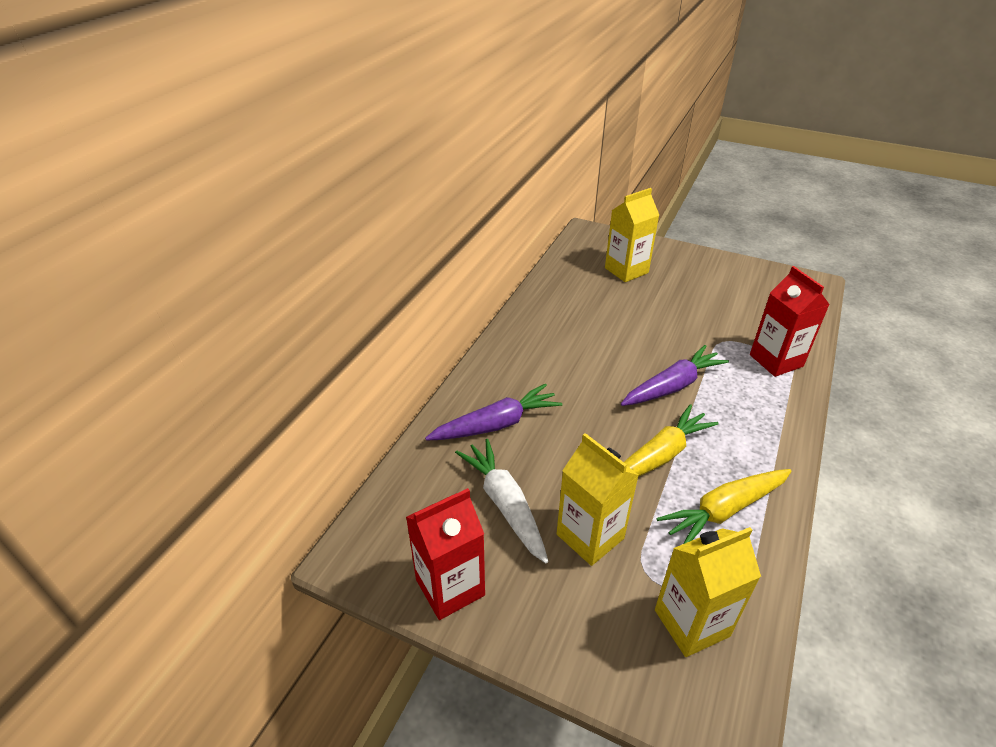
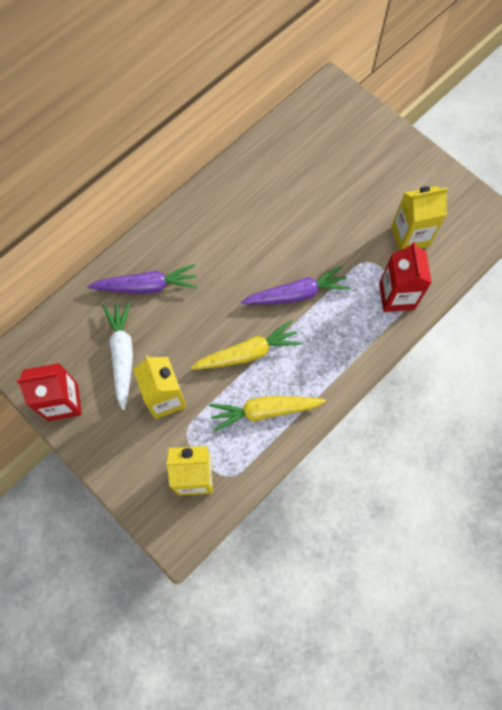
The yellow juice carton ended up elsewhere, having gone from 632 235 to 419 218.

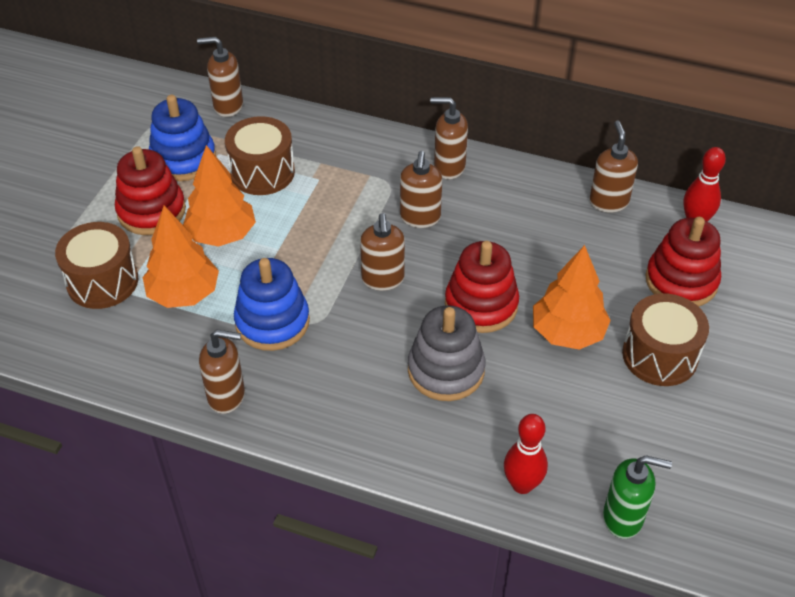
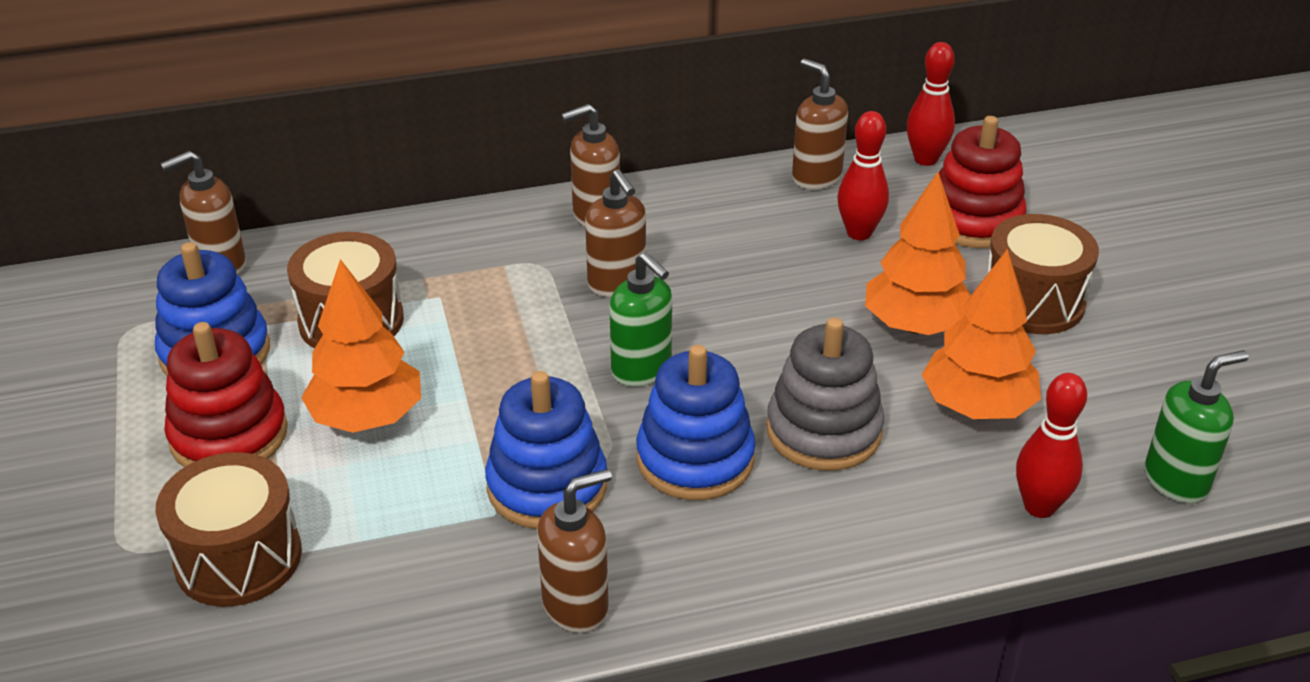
What was the russet pump bottle at 382 252 turned into the green pump bottle at 641 319.
The second view gained the royal blue stacking toy at 696 422.
The second view gained the red bowling pin at 863 175.
The bright orange toy tree ended up elsewhere, having gone from 181 256 to 981 334.
The second view lost the red stacking toy at 482 287.

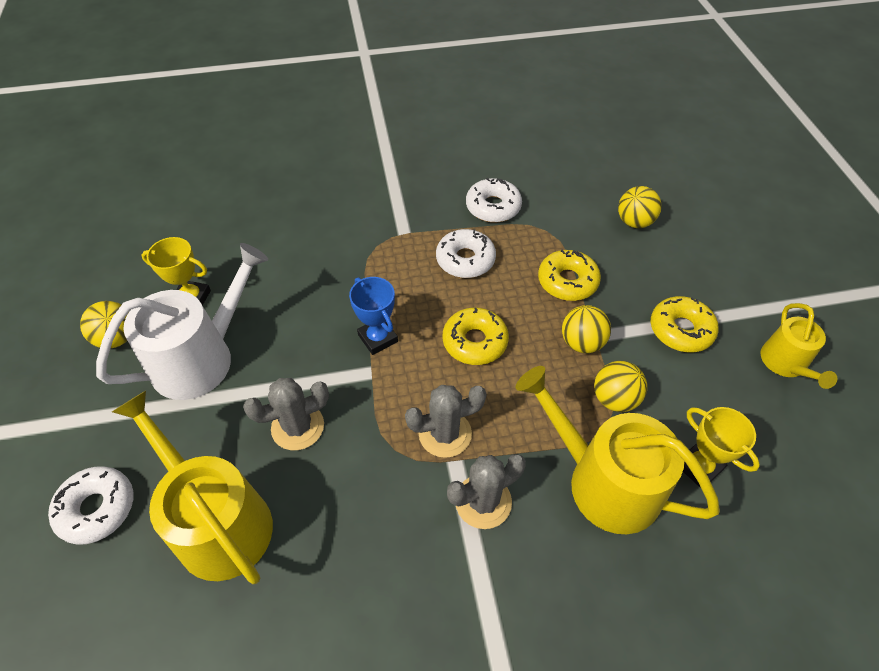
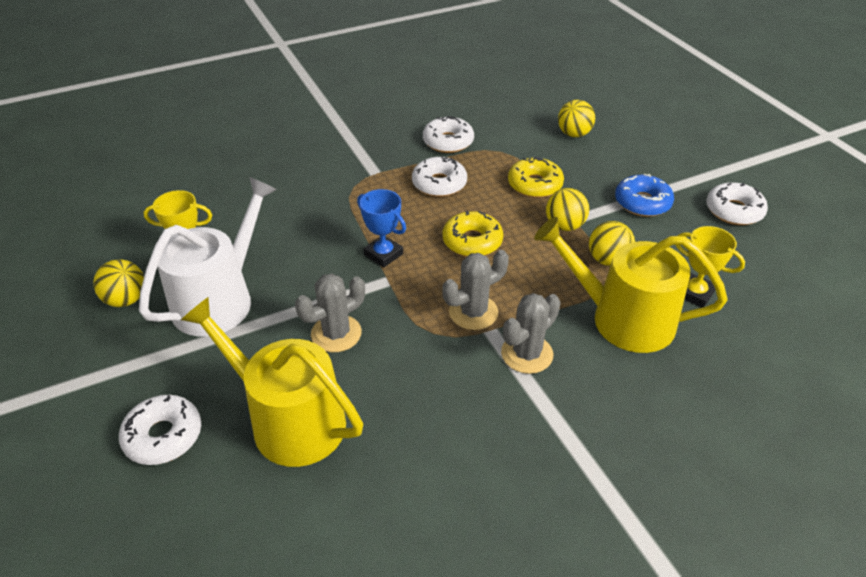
What was the yellow doughnut at 685 324 turned into the royal blue doughnut at 644 195.
Where the yellow watering pot stood at 798 346, the pure white doughnut came to stand at 737 203.

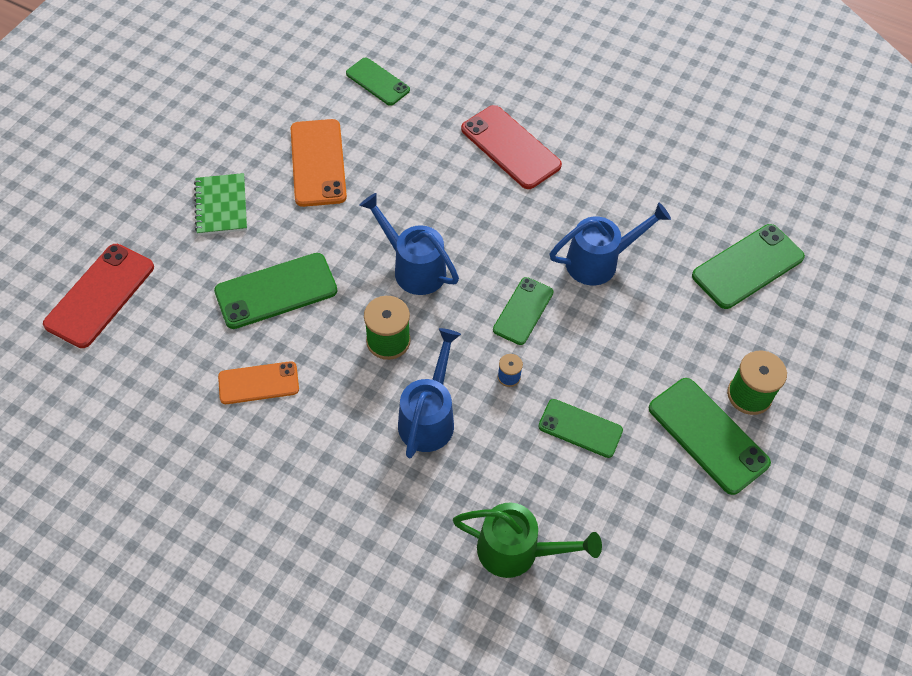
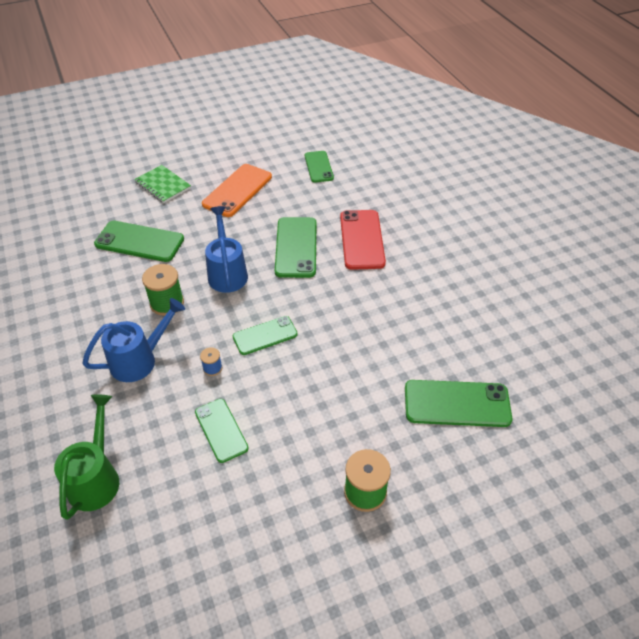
The green watering pot at 527 540 ended up facing another way, 135 degrees counterclockwise from before.
The green exercise book at 220 204 ended up facing another way, 75 degrees counterclockwise from before.
The green smartphone ended up elsewhere, having gone from 710 436 to 295 247.
The second view lost the red smartphone at 98 296.
The second view lost the bright orange smartphone at 258 382.
The second view lost the royal blue watering pot at 610 243.

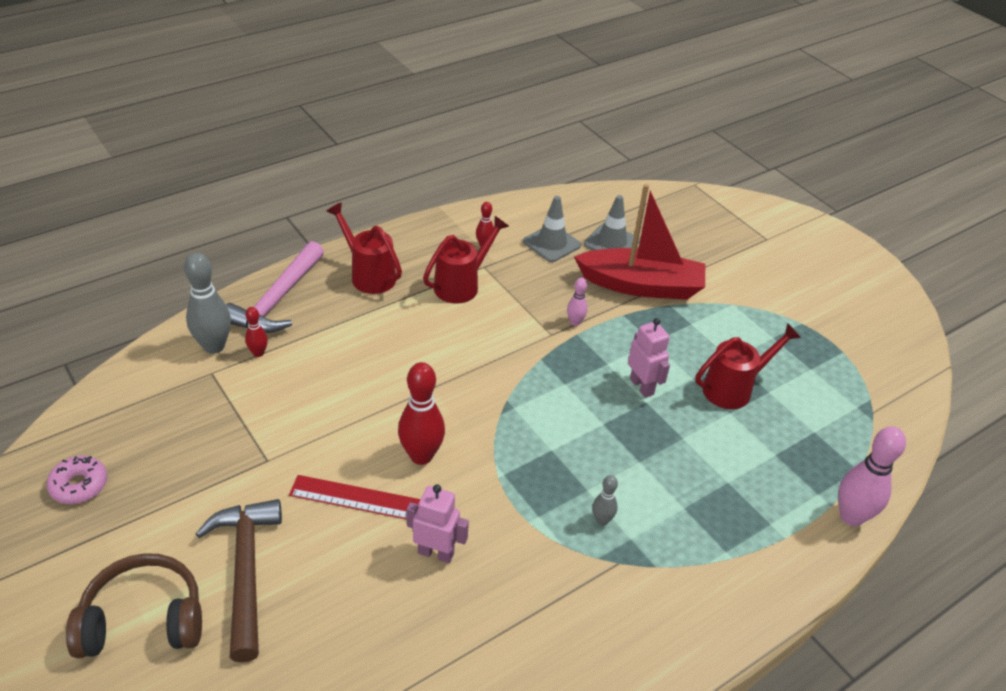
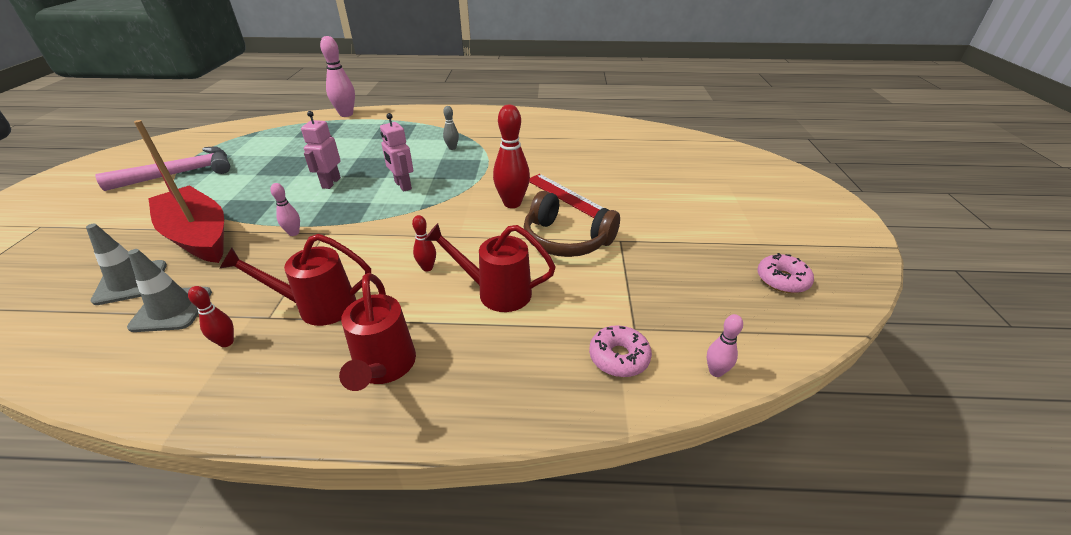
The pink carpenter's hammer ended up elsewhere, having gone from 275 287 to 162 168.
The pink robot figure ended up elsewhere, having gone from 438 523 to 396 152.
The red bowling pin ended up elsewhere, having gone from 256 332 to 424 243.
The red watering pot ended up elsewhere, having gone from 748 366 to 490 267.
The russet over-ear headphones ended up elsewhere, having gone from 134 605 to 572 224.
Where the grey bowling pin stood at 207 303, the pink doughnut came to stand at 620 351.
The second view gained the pink bowling pin at 725 345.
The second view lost the russet carpenter's hammer at 239 581.

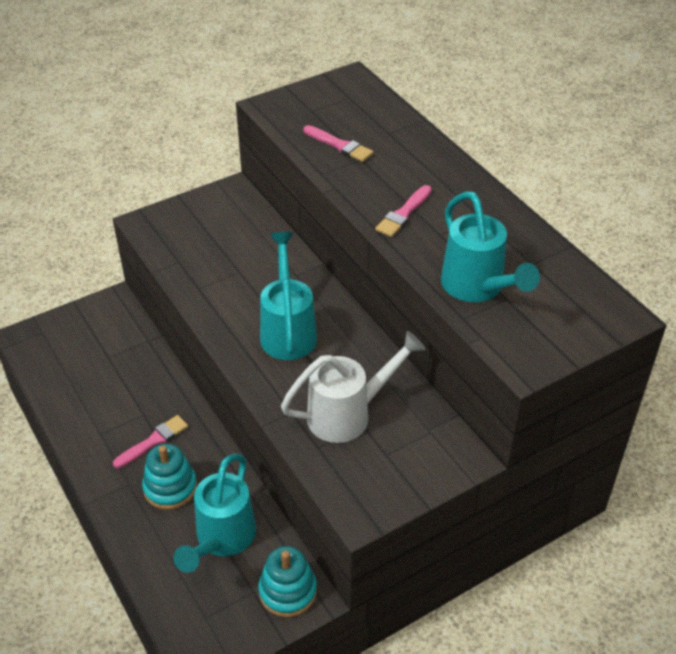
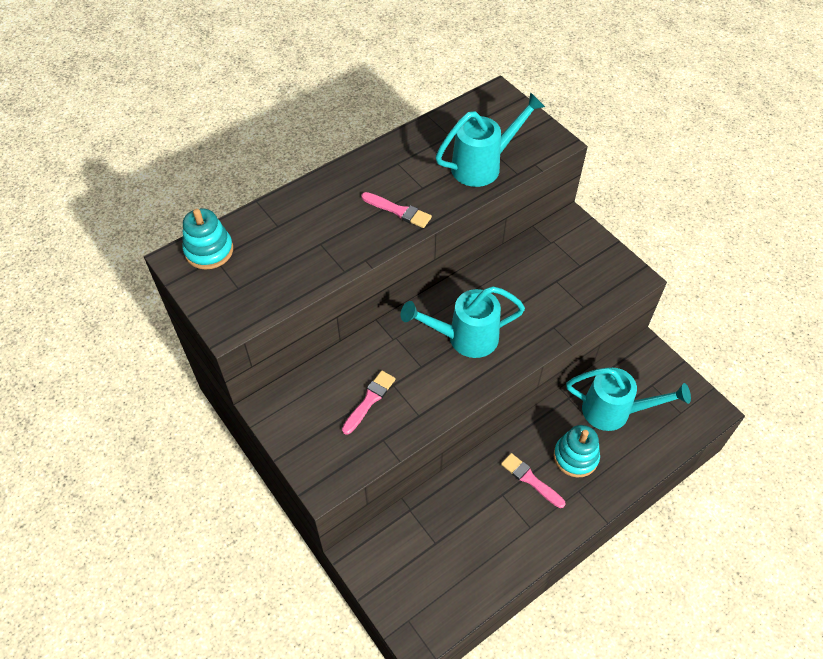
The teal stacking toy ended up elsewhere, having gone from 287 581 to 207 239.
The pink paintbrush ended up elsewhere, having gone from 339 143 to 369 403.
The second view lost the pure white watering pot at 353 387.

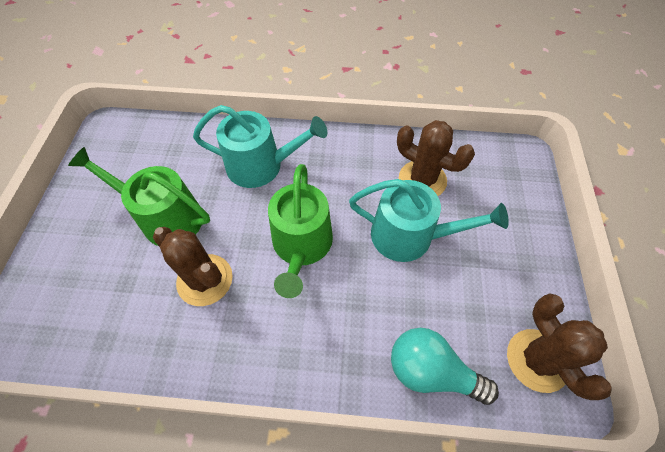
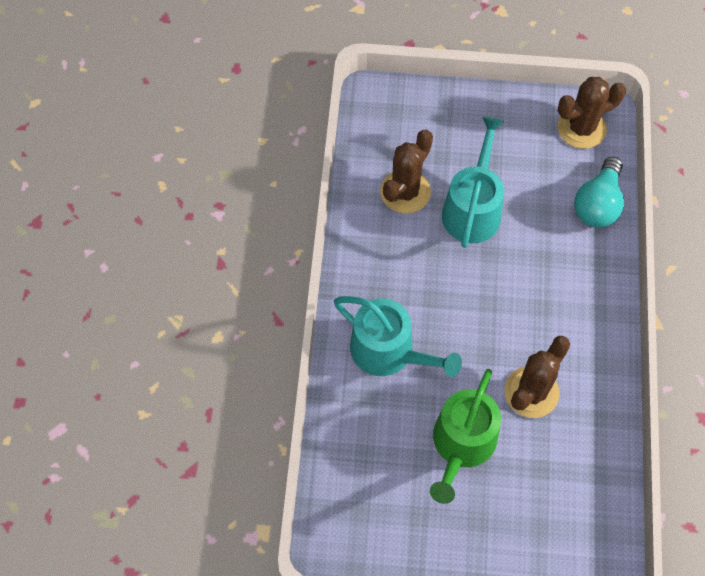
The teal watering pot at 260 146 ended up facing another way, 120 degrees clockwise from before.
The second view lost the green watering pot at 300 231.

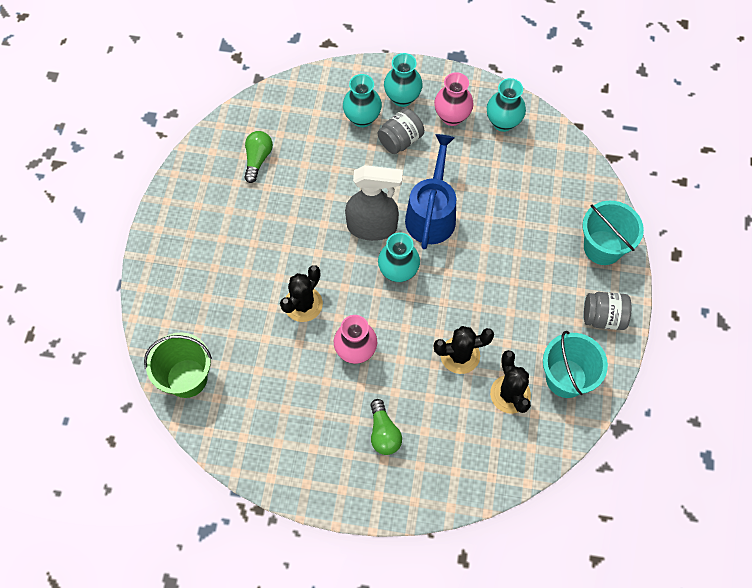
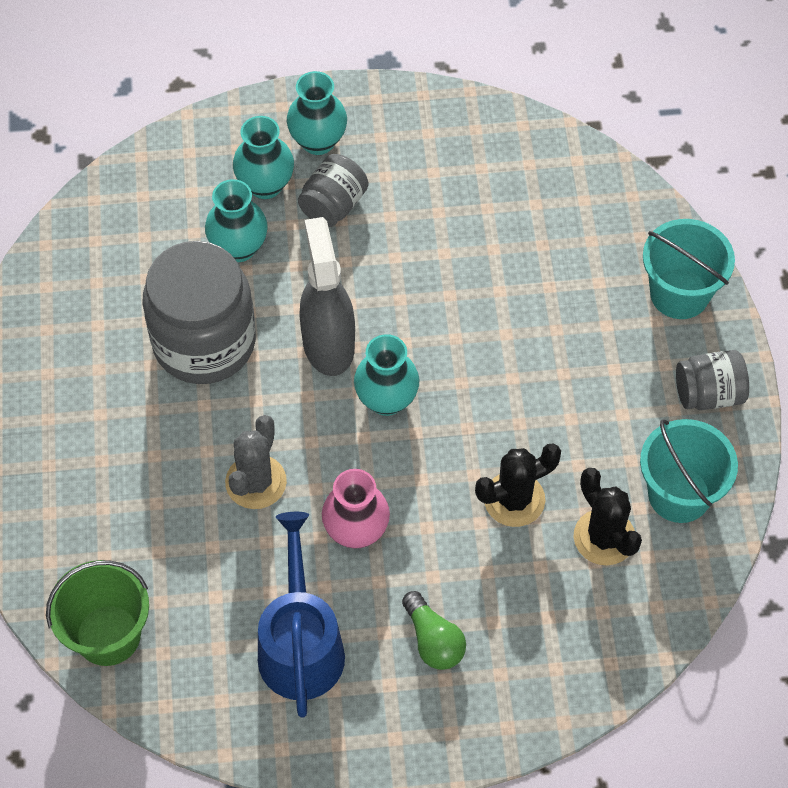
The second view gained the grey jar at 199 312.
The teal flower vase ended up elsewhere, having gone from 506 105 to 236 220.
What was the black cactus at 301 293 turned into the grey cactus at 256 462.
The royal blue watering pot ended up elsewhere, having gone from 430 191 to 301 615.
The grey spray bottle at 374 203 ended up facing another way, 90 degrees counterclockwise from before.
The second view lost the green lightbulb at 258 157.
The second view lost the pink flower vase at 454 99.

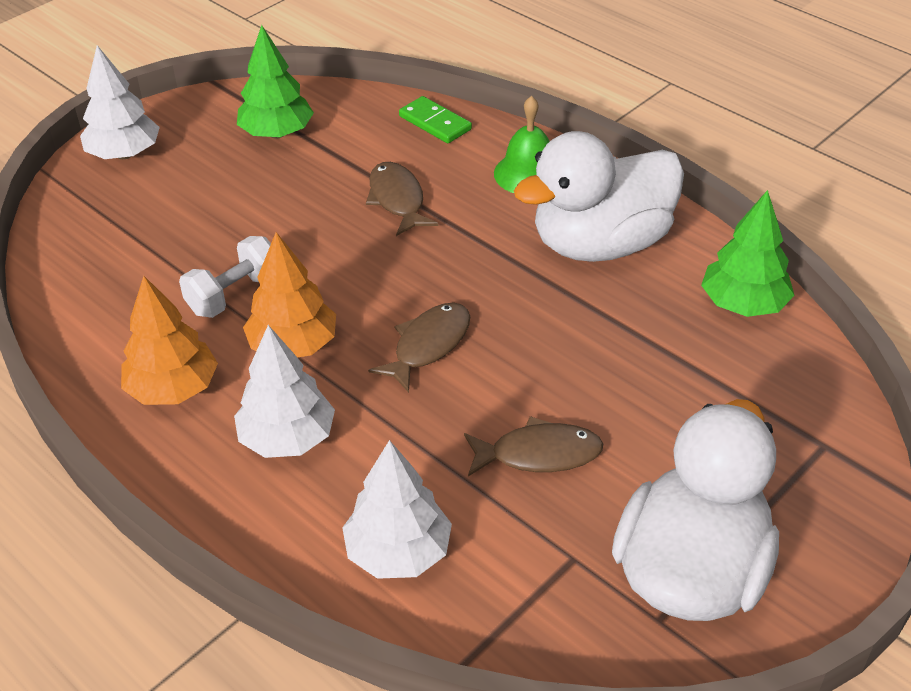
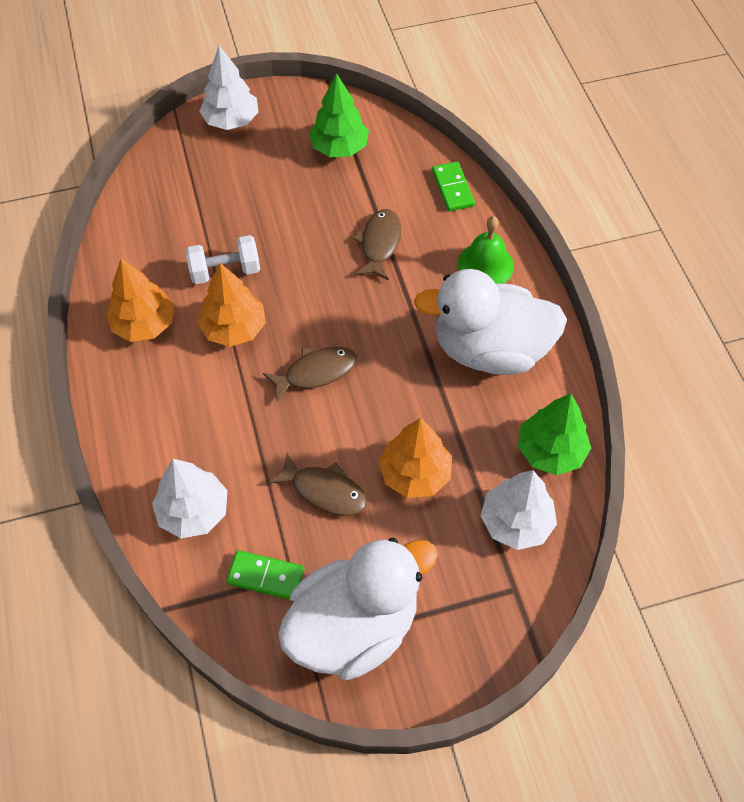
The second view gained the green domino at 265 574.
The second view gained the bright orange toy tree at 415 458.
The pure white toy tree ended up elsewhere, having gone from 284 391 to 519 510.

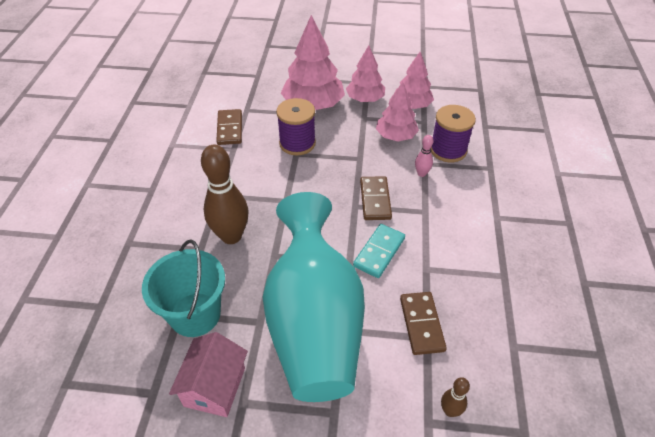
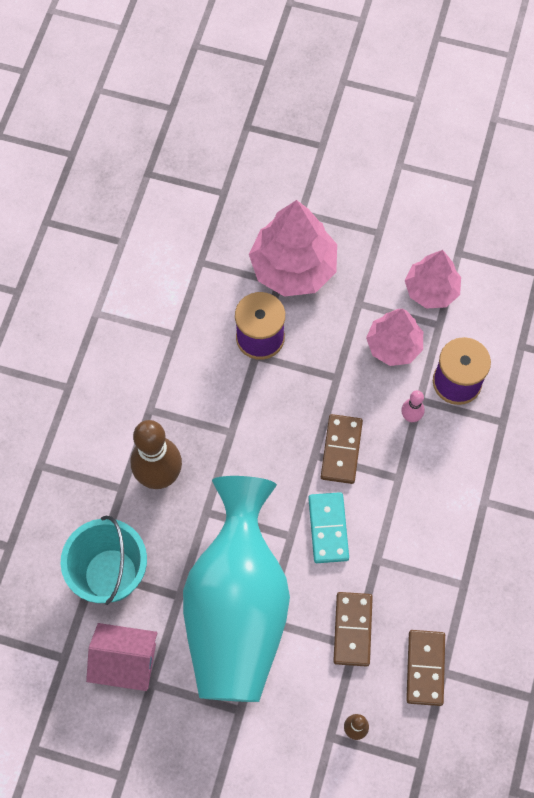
The pink toy house at 208 374 ended up facing another way, 75 degrees clockwise from before.
The teal domino at 379 251 ended up facing another way, 45 degrees counterclockwise from before.
The russet domino ended up elsewhere, having gone from 229 127 to 425 668.
The second view lost the pink toy tree at 365 73.

